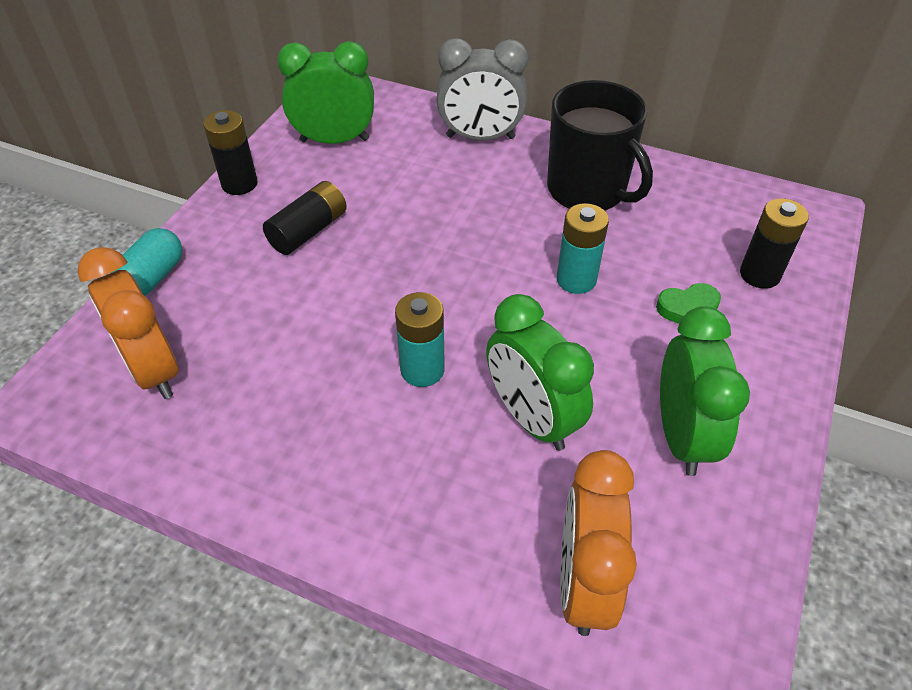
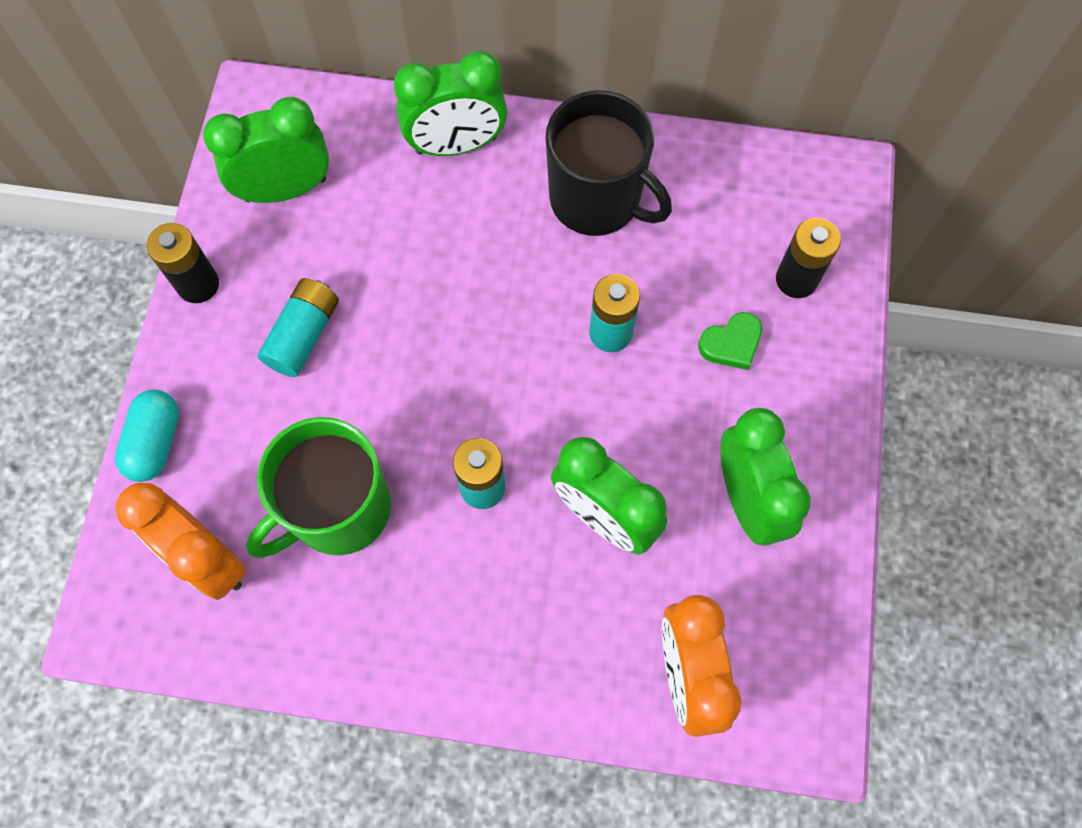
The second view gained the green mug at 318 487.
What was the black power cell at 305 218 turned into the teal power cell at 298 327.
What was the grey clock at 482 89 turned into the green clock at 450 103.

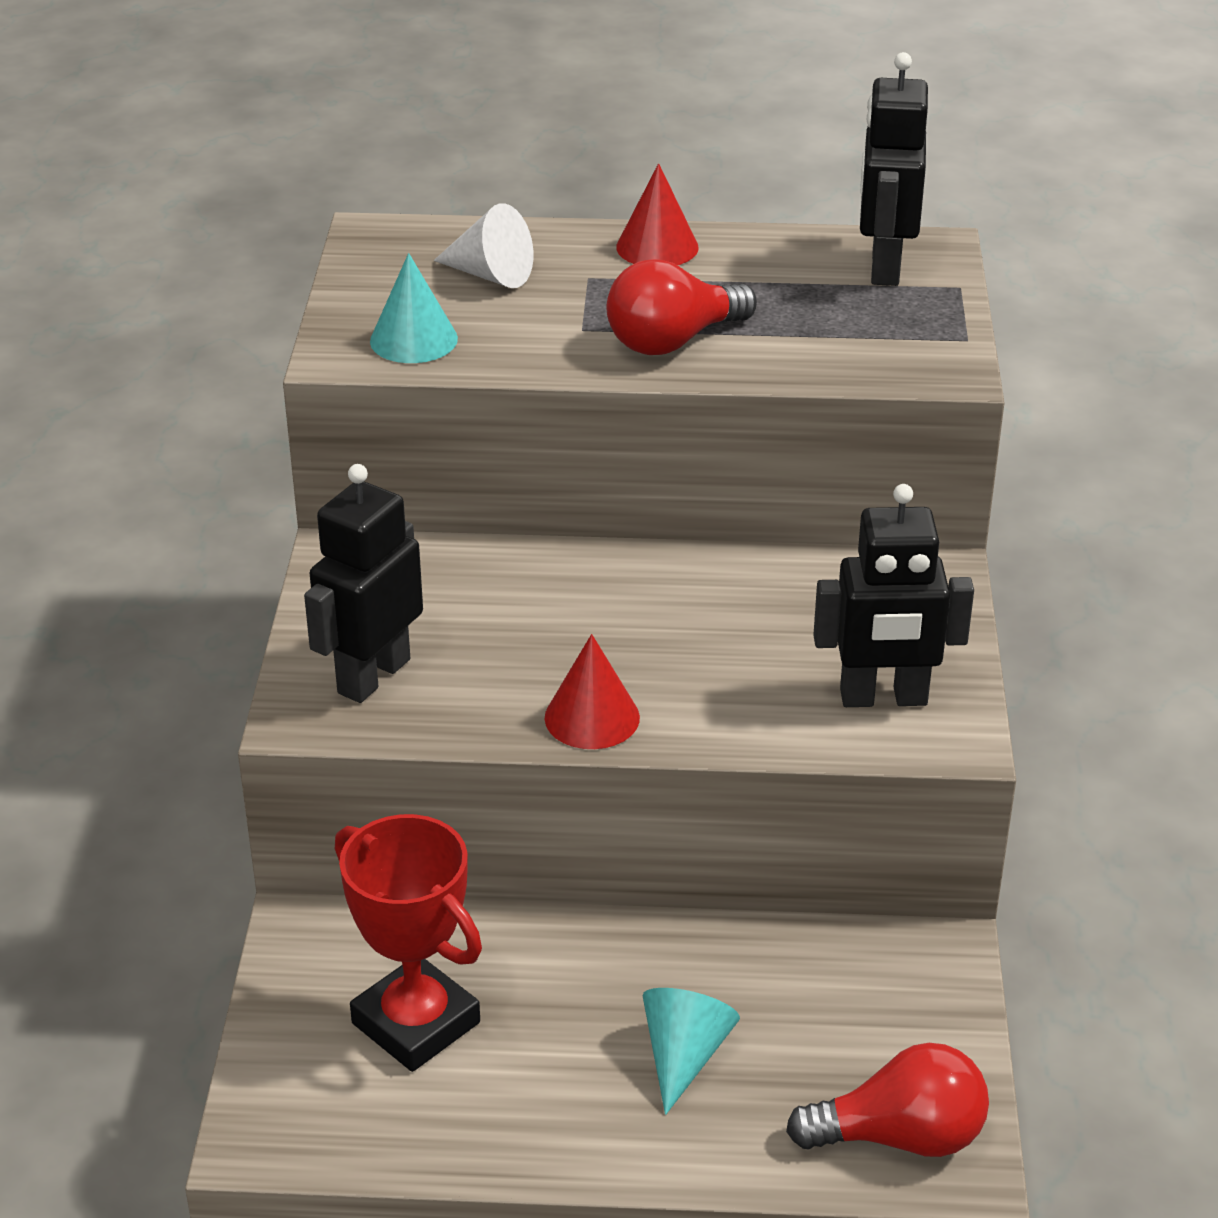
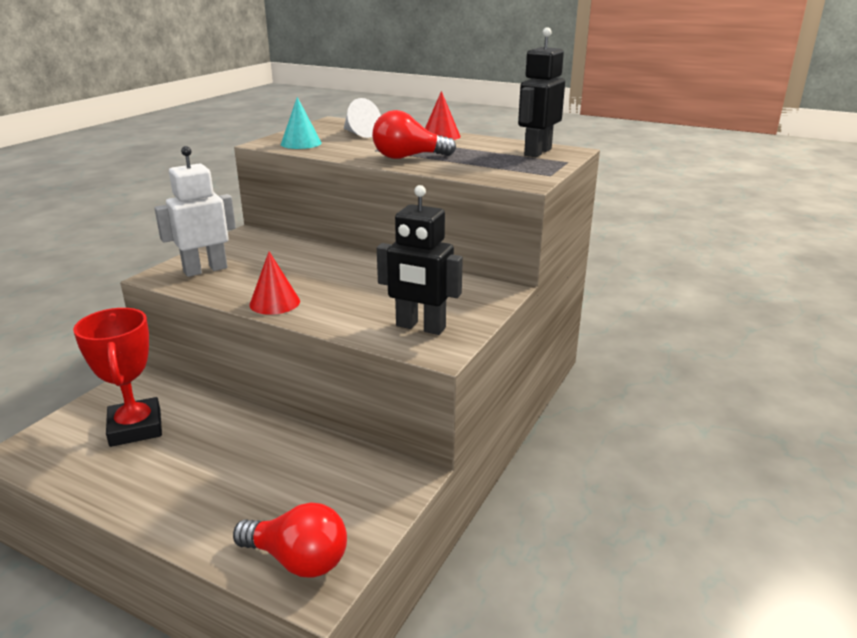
What was the black robot figure at 363 583 turned into the pure white robot figure at 195 211.
The second view lost the teal cone at 691 1051.

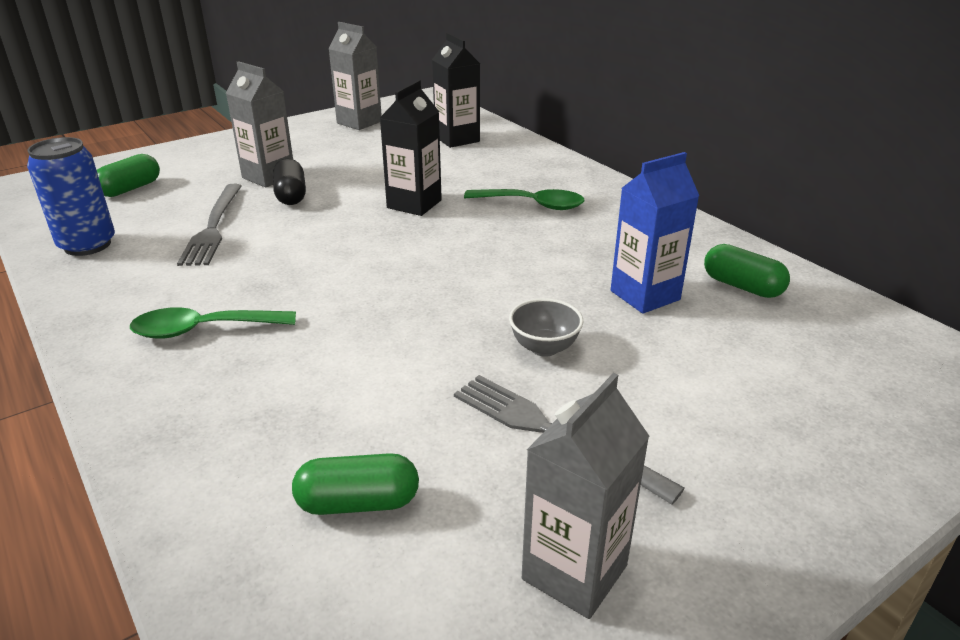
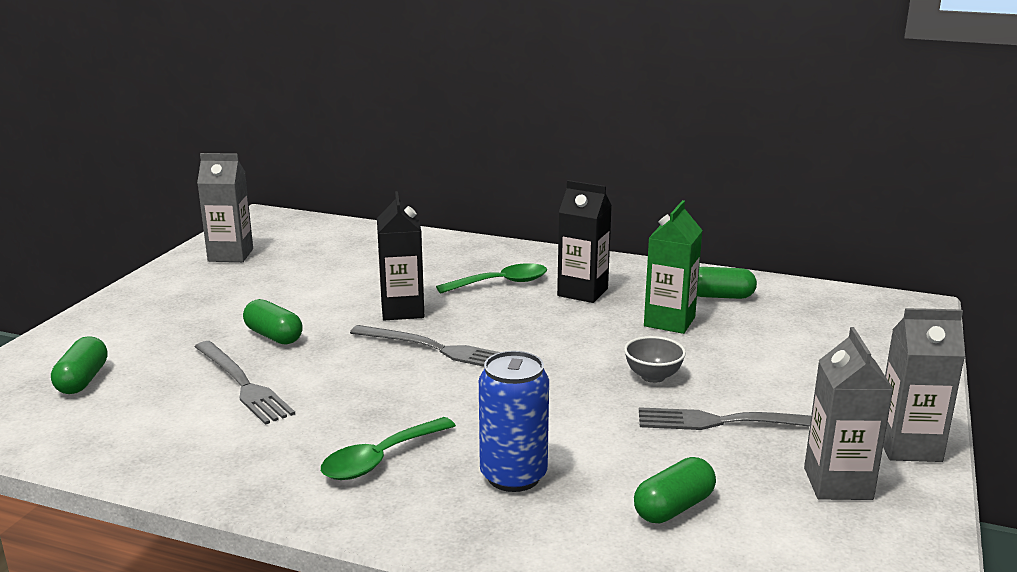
What was the black capsule at 289 181 turned into the green capsule at 273 322.
The second view gained the grey fork at 425 346.
The royal blue soda can ended up elsewhere, having gone from 71 196 to 514 421.
The black juice carton ended up elsewhere, having gone from 456 90 to 584 241.
What was the royal blue juice carton at 655 233 turned into the green juice carton at 673 267.
The grey juice carton ended up elsewhere, having gone from 259 124 to 924 385.

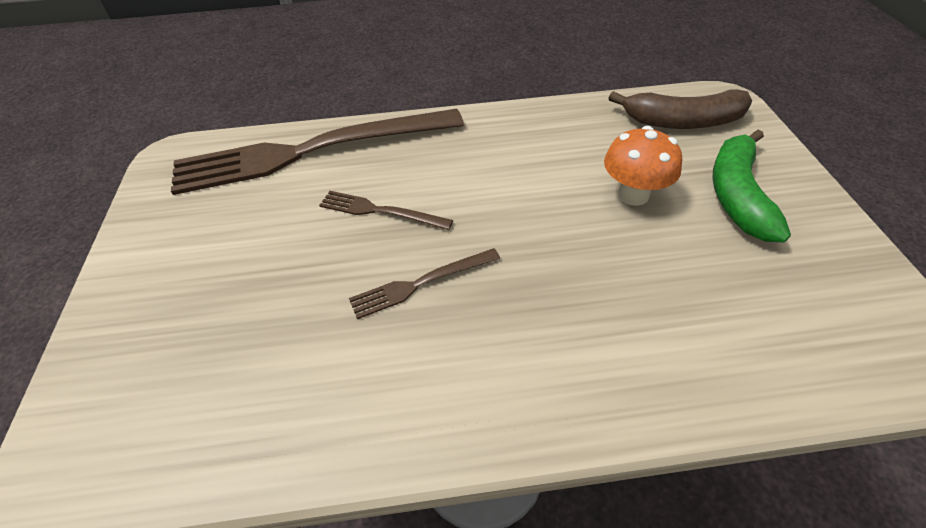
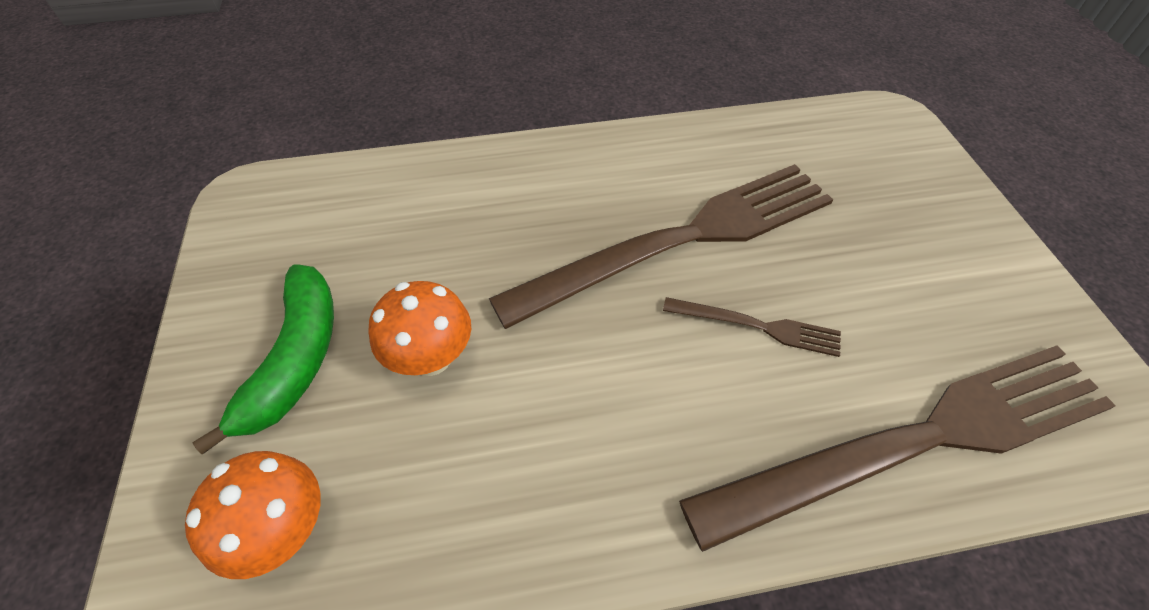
Where the russet banana fruit stood at 680 109, the bright orange mushroom came to stand at 253 515.
The size of the russet fork at 424 283 changed by a factor of 2.35.

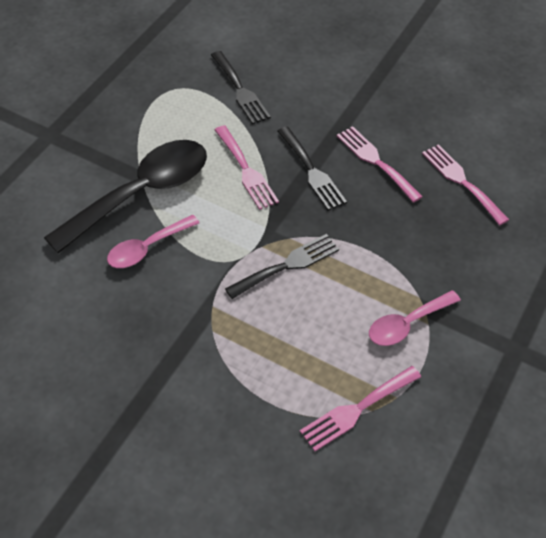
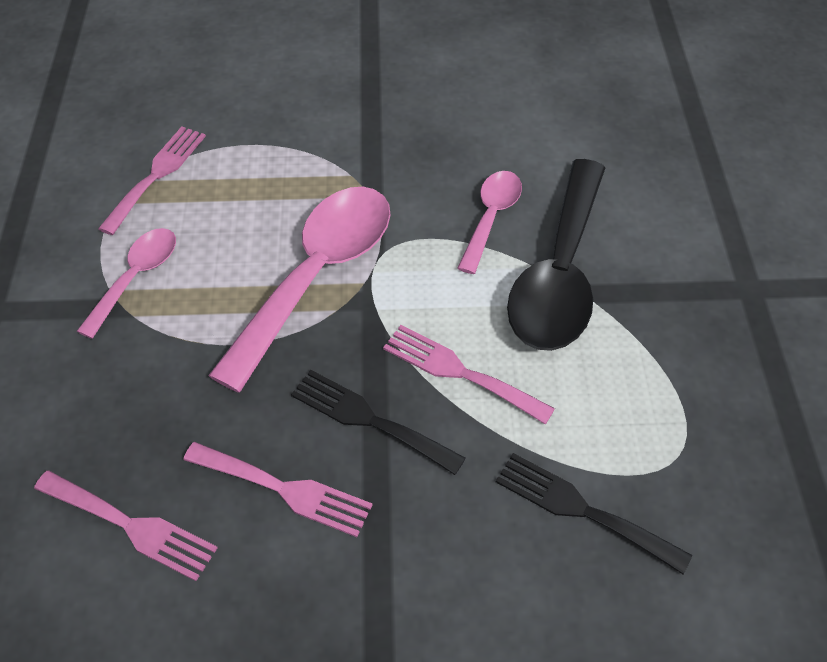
Where the black fork stood at 282 266, the pink tablespoon came to stand at 299 290.

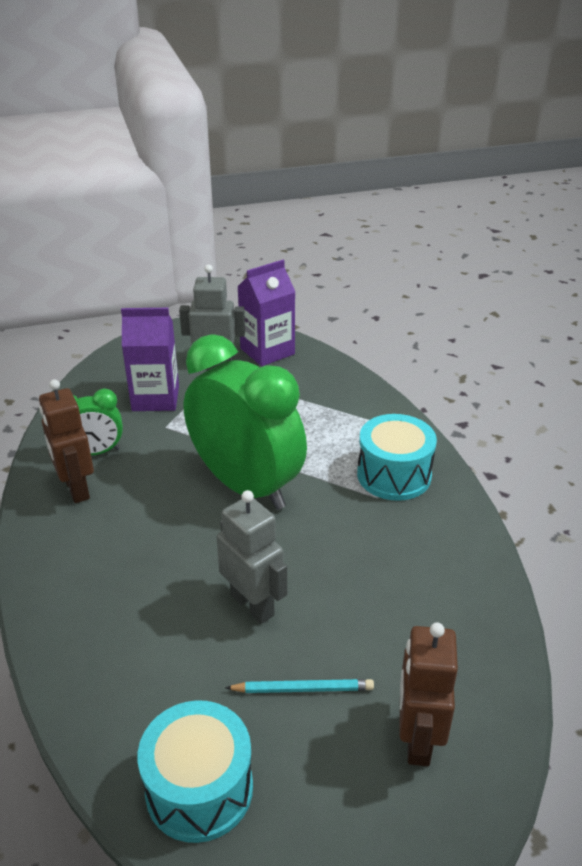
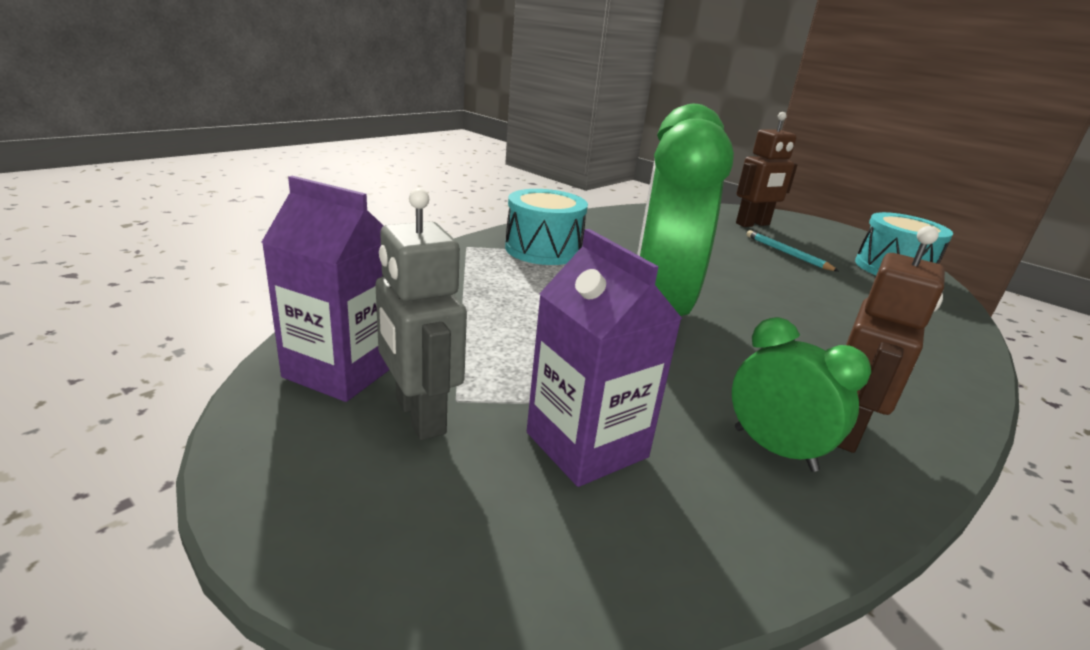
The second view lost the grey robot figure at 251 557.

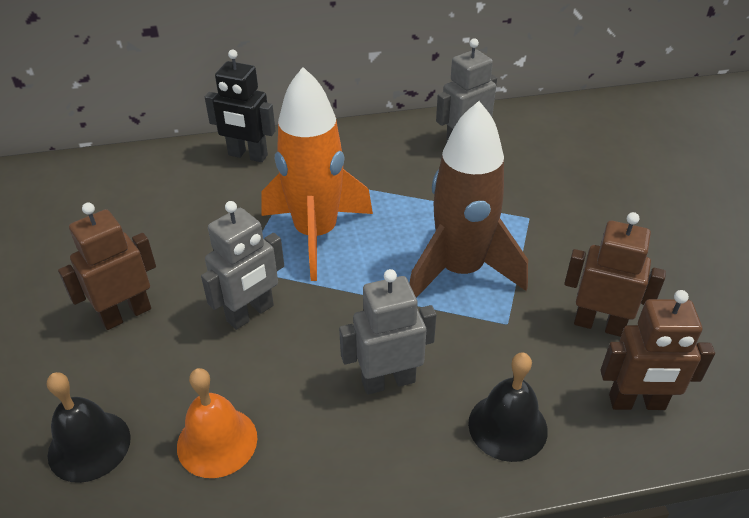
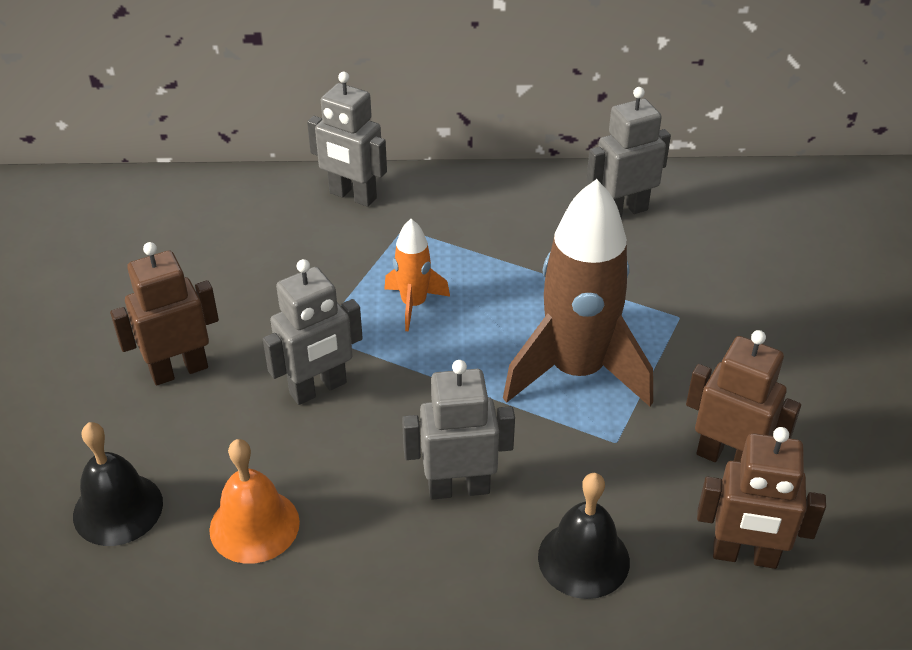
What was the black robot figure at 240 106 turned into the grey robot figure at 347 139.
The size of the bright orange rocket at 317 174 changed by a factor of 0.49.

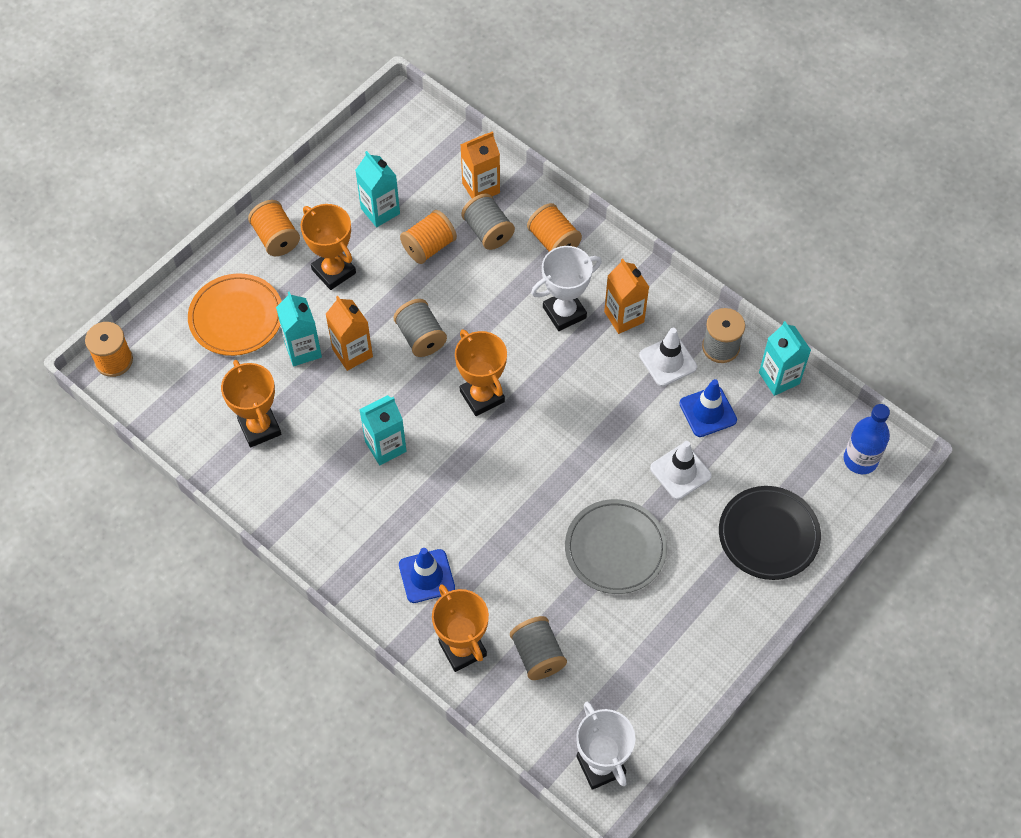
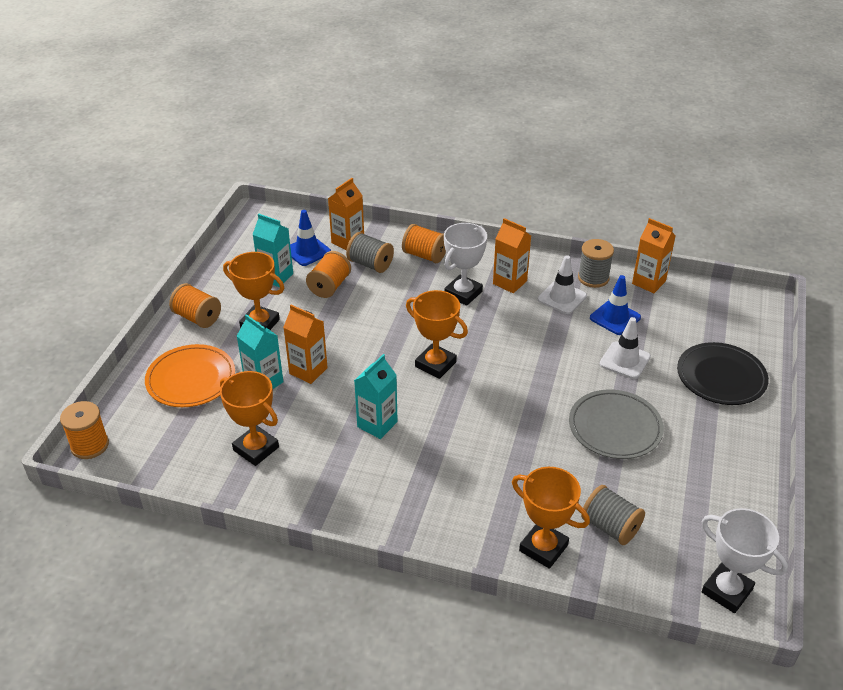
The royal blue safety cone ended up elsewhere, having gone from 427 575 to 310 238.
What was the teal juice carton at 785 358 turned into the bright orange juice carton at 653 255.
The second view lost the grey bobbin at 420 328.
The second view lost the royal blue bottle at 867 439.

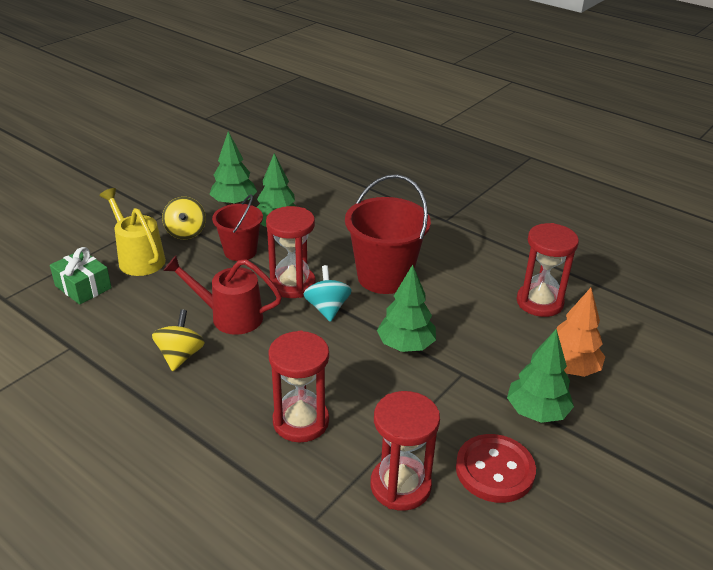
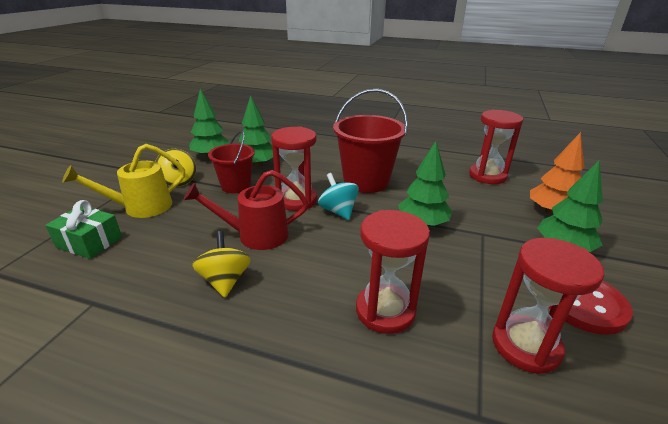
The yellow watering pot at 132 232 ended up facing another way, 60 degrees counterclockwise from before.

